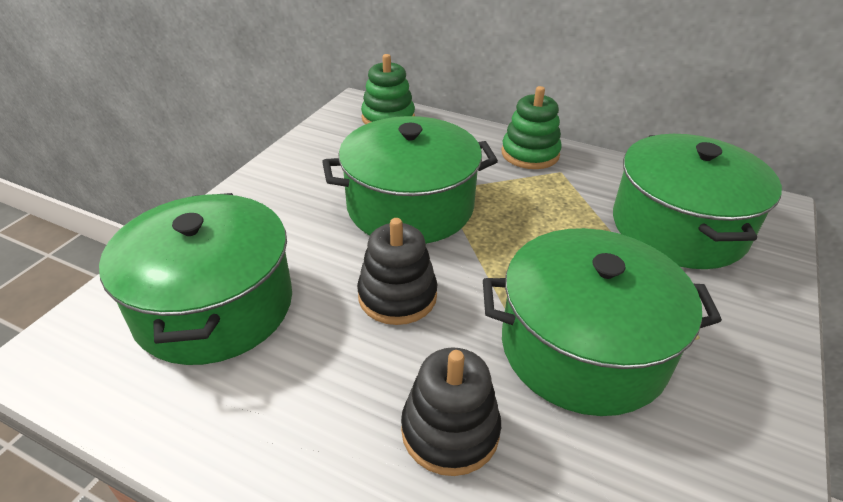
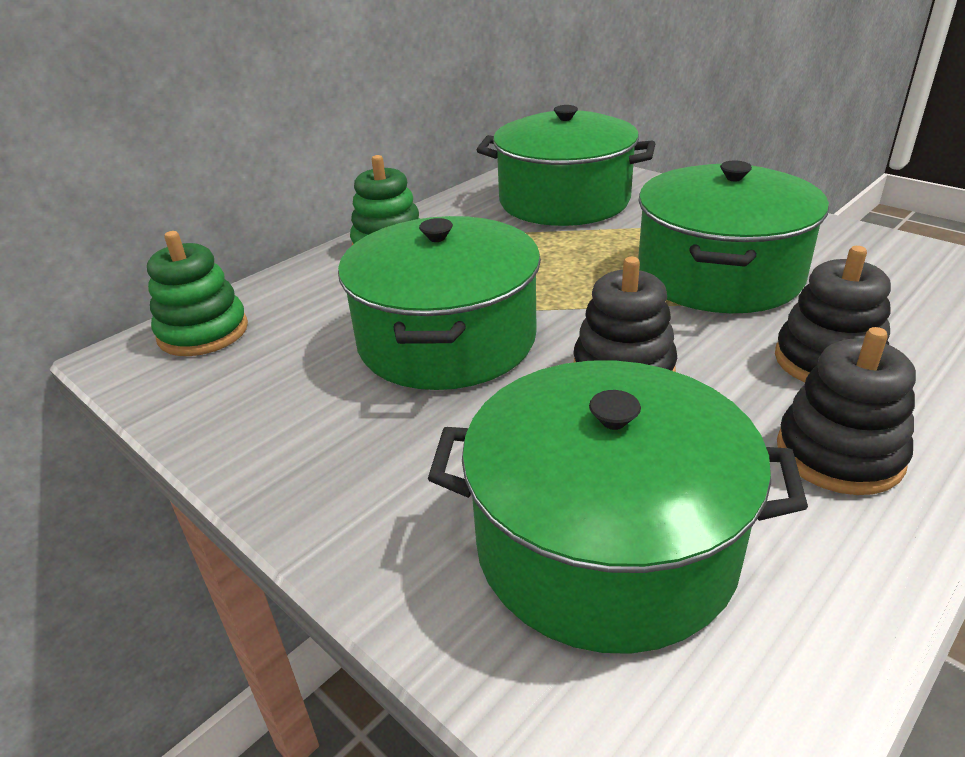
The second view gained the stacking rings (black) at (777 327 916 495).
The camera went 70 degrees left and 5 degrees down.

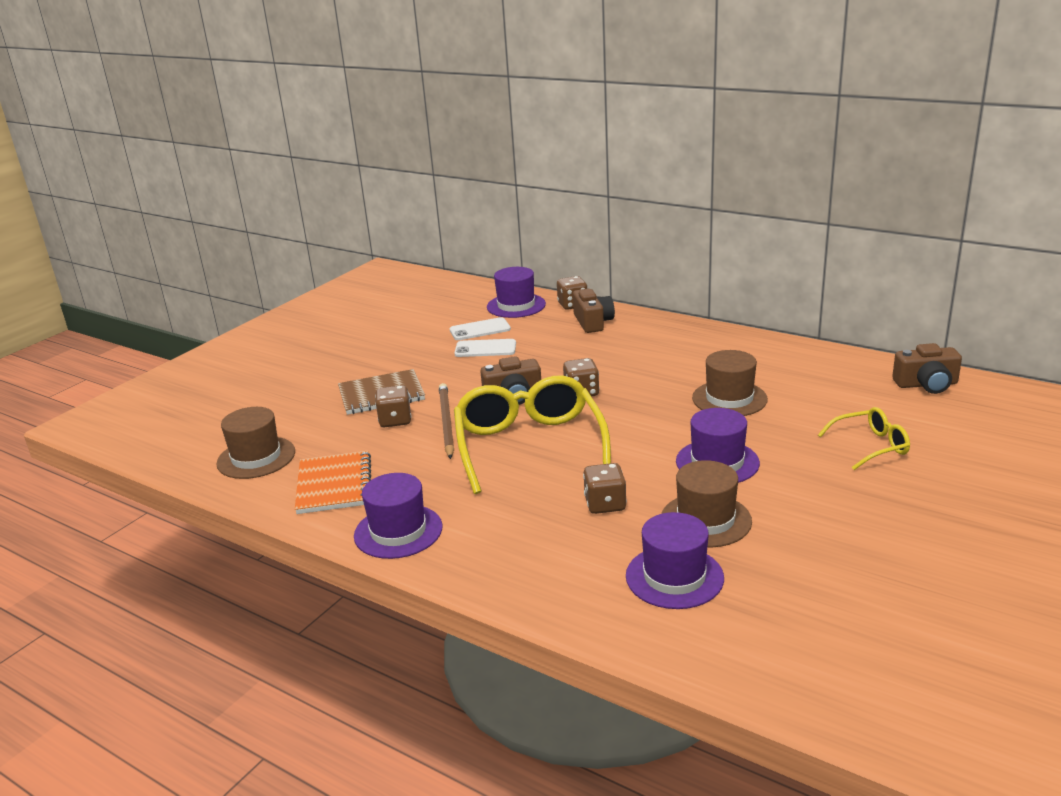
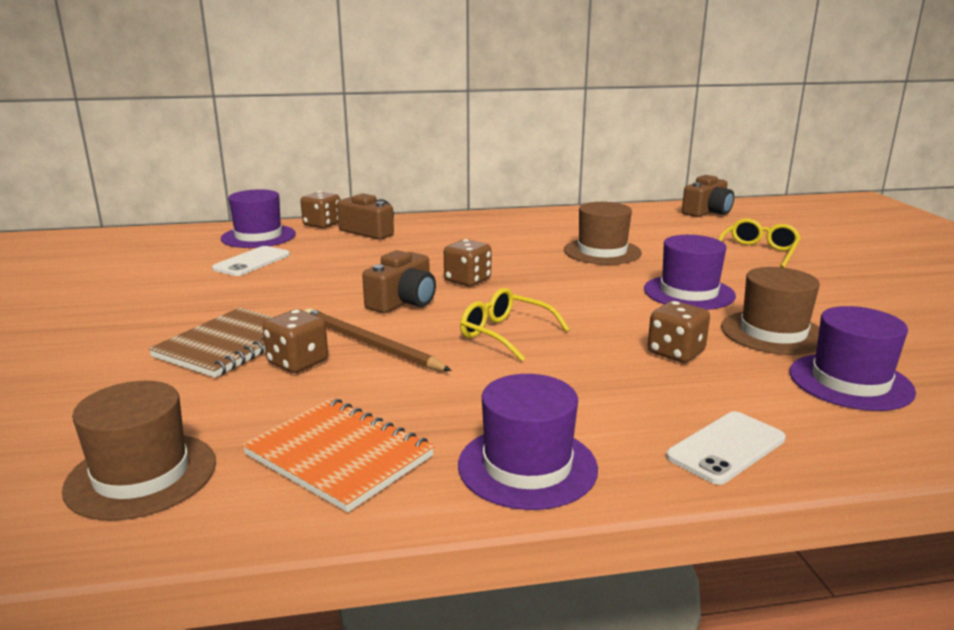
The phone (white) ended up elsewhere, having gone from (455 339 516 357) to (666 411 786 485).
The size of the eyeglasses (golden) at (454 376 611 494) changed by a factor of 0.50.
The camera went 45 degrees left and 5 degrees down.

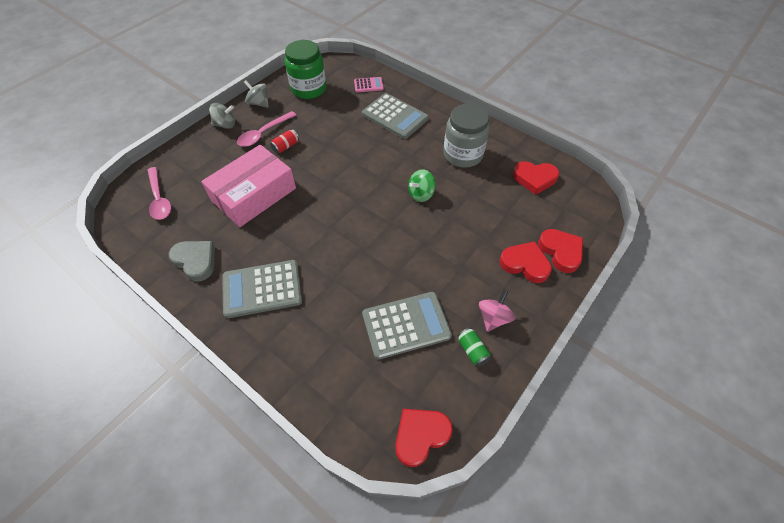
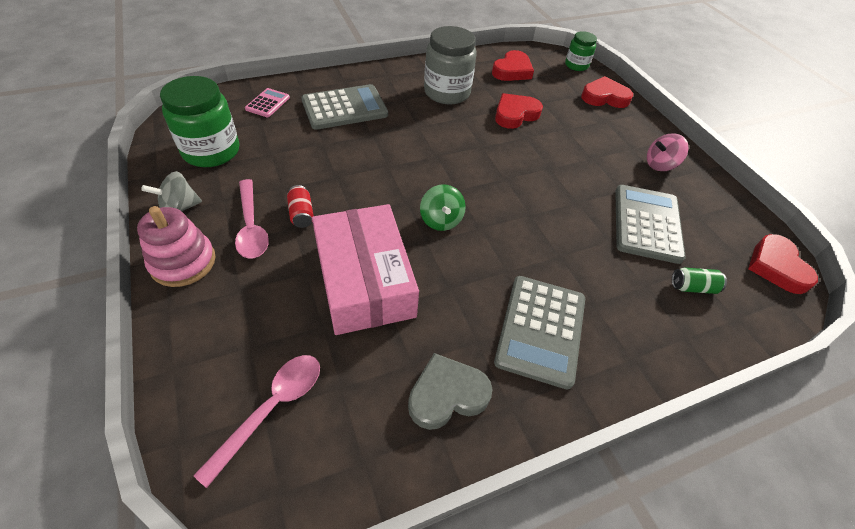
The second view gained the jar (leaf-green) at (565 31 597 71).
The toy top (leaf-green) ended up elsewhere, having gone from (408 169 436 202) to (420 184 466 231).
The can (leaf-green) ended up elsewhere, having gone from (458 328 491 367) to (672 268 727 294).
The heart shape (scarlet) ended up elsewhere, having gone from (499 241 552 283) to (495 93 543 129).
Where the toy top (grey) stood at (209 103 235 129), the stacking rings (rosy) came to stand at (137 206 216 287).
The teaspoon (rosy) at (147 167 171 220) ended up facing another way, 60 degrees counterclockwise from before.
The toy top (rosy) at (479 290 515 332) ended up facing another way, 75 degrees counterclockwise from before.
The camera went 65 degrees left and 5 degrees down.

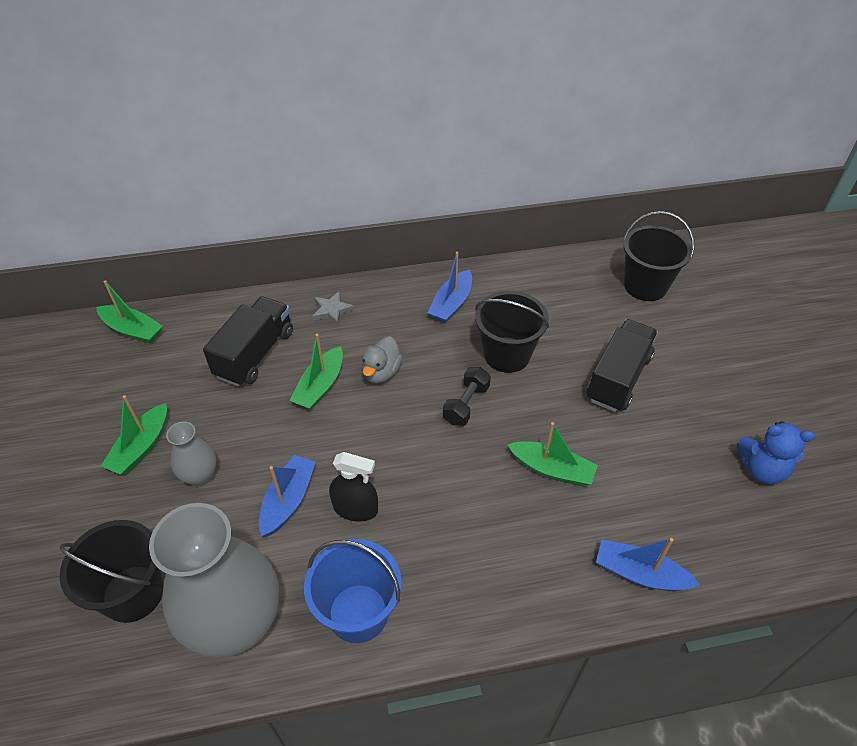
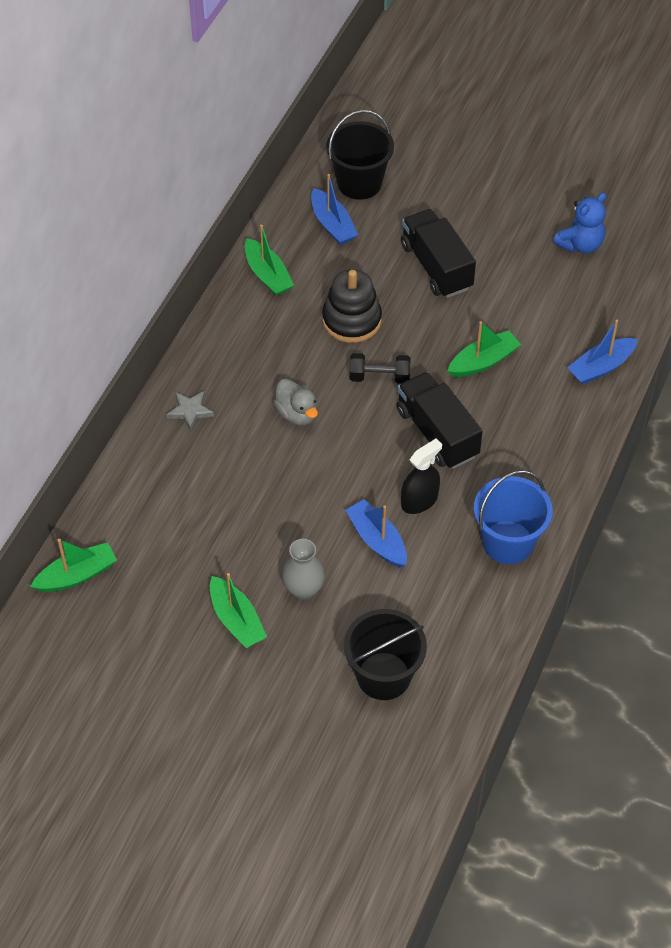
The second view lost the tall vase (grey) at (149 503 279 658).
The truck (black) ended up elsewhere, having gone from (203 296 293 387) to (397 372 483 469).
The boat (leaf-green) ended up elsewhere, having gone from (290 334 343 410) to (245 225 294 296).
The boat (royal blue) ended up elsewhere, having gone from (428 252 472 323) to (311 174 358 245).
Where the sand bucket (black) stood at (475 291 549 373), the stacking rings (black) came to stand at (322 269 382 343).
The hand weight (black) at (443 367 491 426) ended up facing another way, 60 degrees counterclockwise from before.
The camera went 55 degrees left and 5 degrees up.

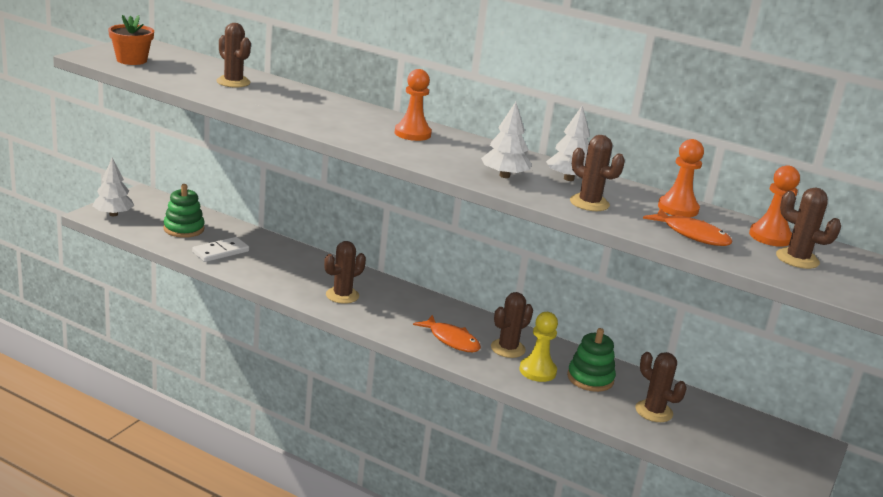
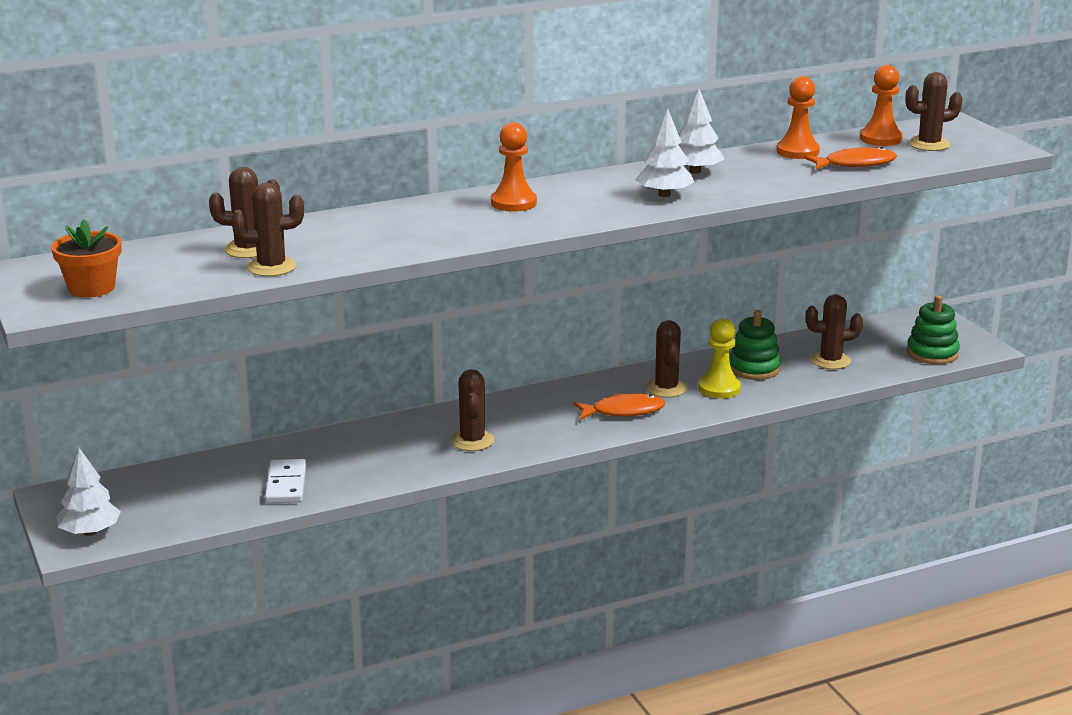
The stacking rings (leaf-green) ended up elsewhere, having gone from (163 184 205 238) to (907 295 960 364).
The cactus (dark brown) ended up elsewhere, having gone from (570 135 625 211) to (231 183 304 276).
The camera went 50 degrees left and 0 degrees up.

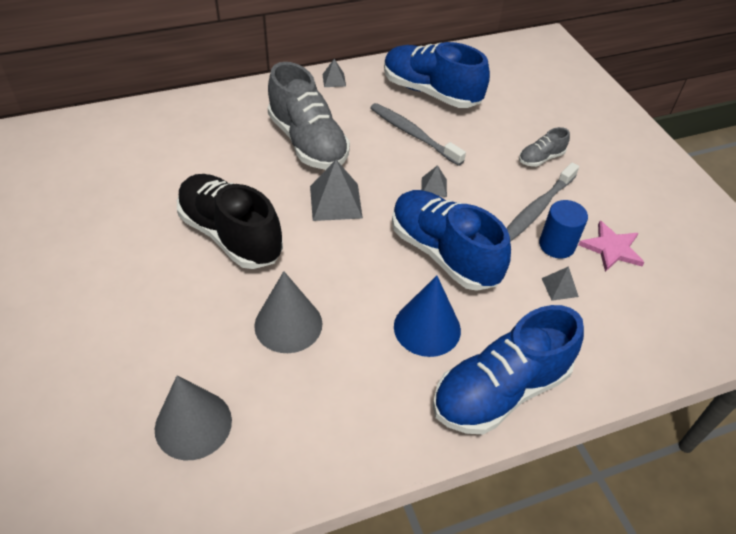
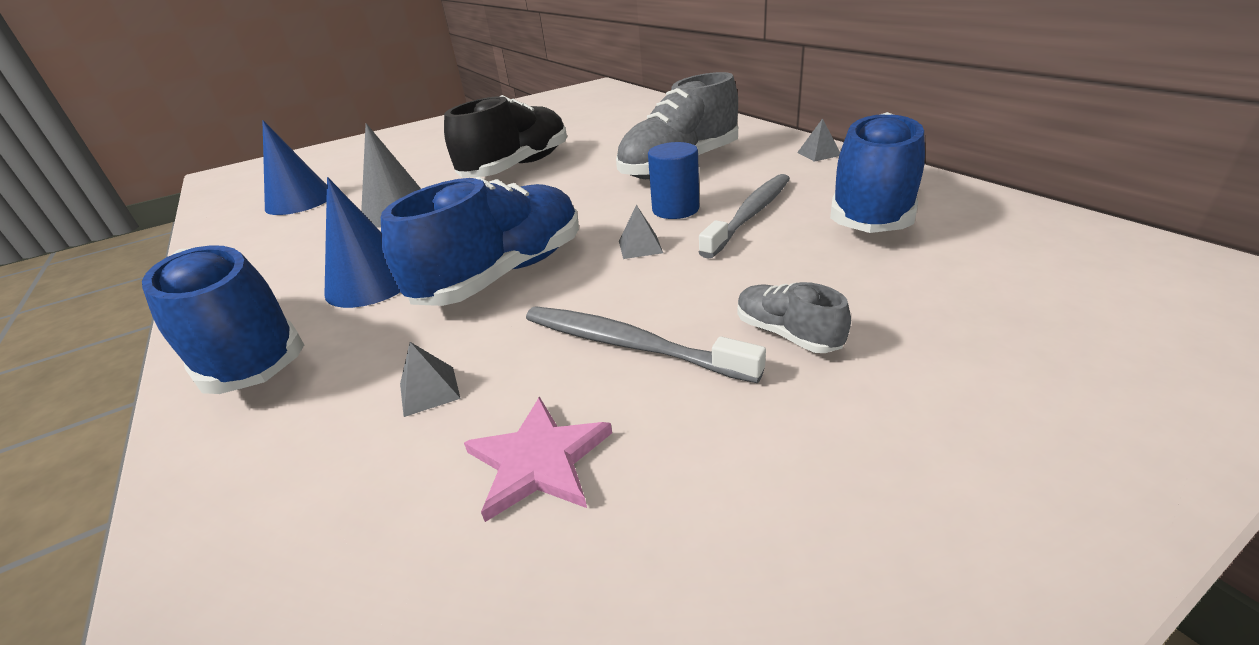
The second view lost the pyramid shape (grey) at (310 160 363 221).
The cylinder shape (royal blue) ended up elsewhere, having gone from (539 200 588 259) to (648 142 699 219).
What was the solid cone (grey) at (155 376 232 460) turned into the solid cone (royal blue) at (262 120 327 215).
The camera went 85 degrees right and 15 degrees down.

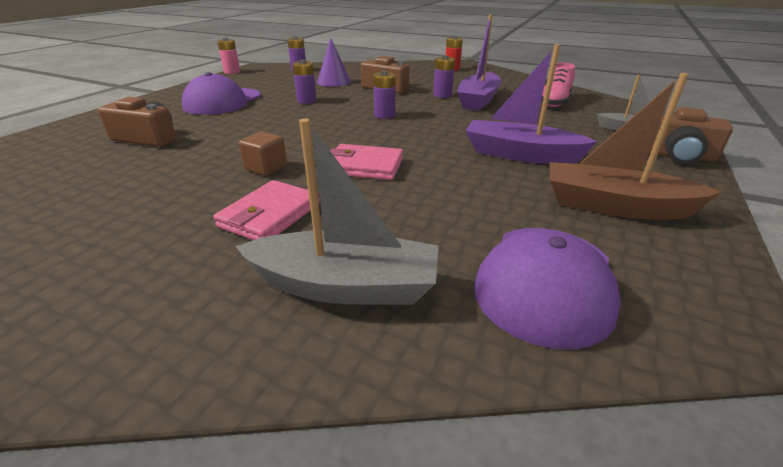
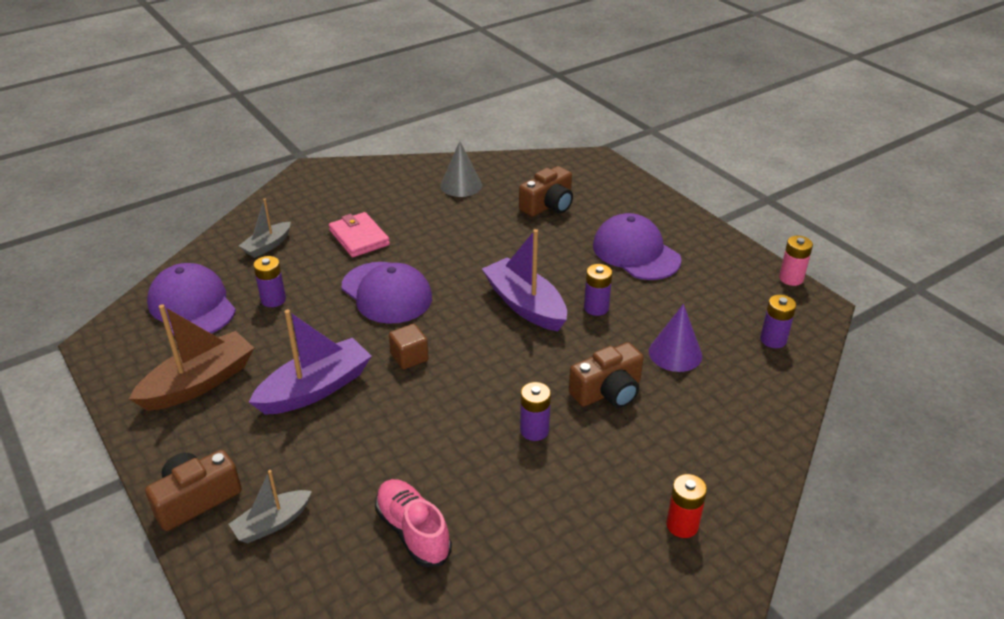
The second view gained the solid cone (grey) at (440 141 482 197).
The cube (dark brown) ended up elsewhere, having gone from (239 132 287 176) to (389 324 429 369).
The AA battery (violet) ended up elsewhere, having gone from (373 71 396 119) to (253 256 286 307).
The boat (violet) ended up elsewhere, having gone from (457 15 502 111) to (482 229 567 331).
Where the billfold (rosy) stood at (330 144 403 180), the baseball cap (violet) came to stand at (342 262 432 324).
The size of the boat (grey) at (235 119 439 305) changed by a factor of 0.58.
The camera went 120 degrees right and 5 degrees up.

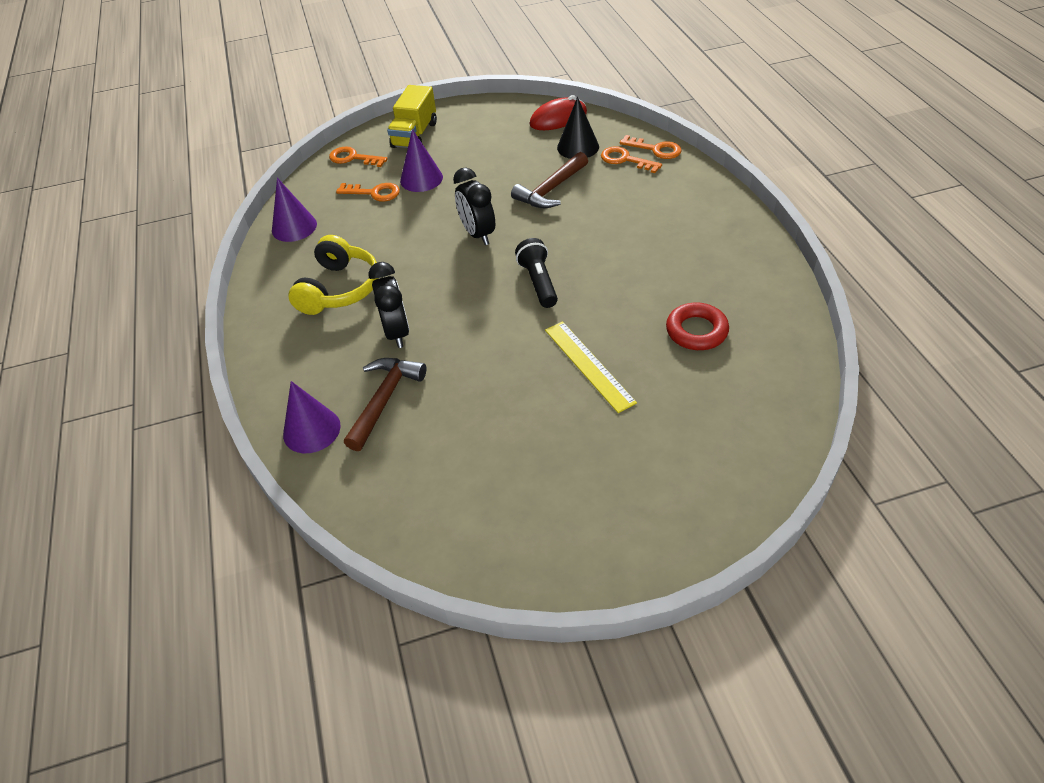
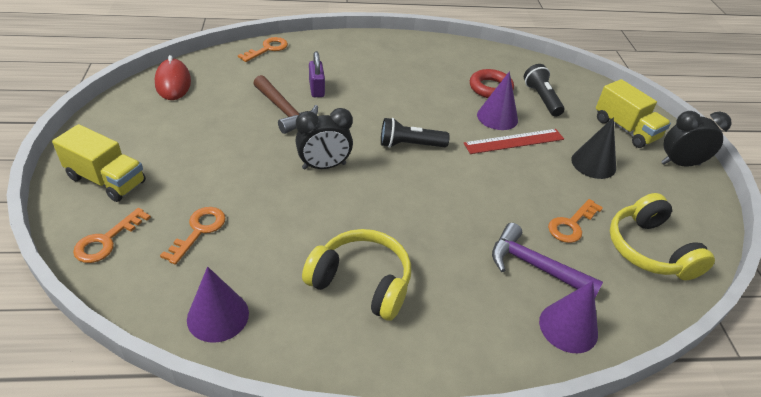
The second view gained the lock (violet) at (309 51 325 97).
The second view gained the flashlight (black) at (524 64 564 117).
The second view gained the truck (golden) at (596 79 671 148).
The second view gained the over-ear headphones (golden) at (610 193 715 280).
The alarm clock (black) ended up elsewhere, having gone from (368 262 409 348) to (661 111 732 167).
The solid cone (violet) ended up elsewhere, having gone from (400 129 443 192) to (477 71 518 130).
The solid cone (black) ended up elsewhere, having gone from (557 97 599 159) to (571 117 616 179).
The key (orange-coloured) ended up elsewhere, having gone from (601 146 662 173) to (548 199 603 243).
What was the claw hammer (dark brown) at (344 358 426 451) turned into the claw hammer (violet) at (492 223 603 297).
What was the straightedge (golden) at (545 321 637 413) turned into the straightedge (scarlet) at (464 129 564 154).
The camera went 85 degrees left and 5 degrees down.

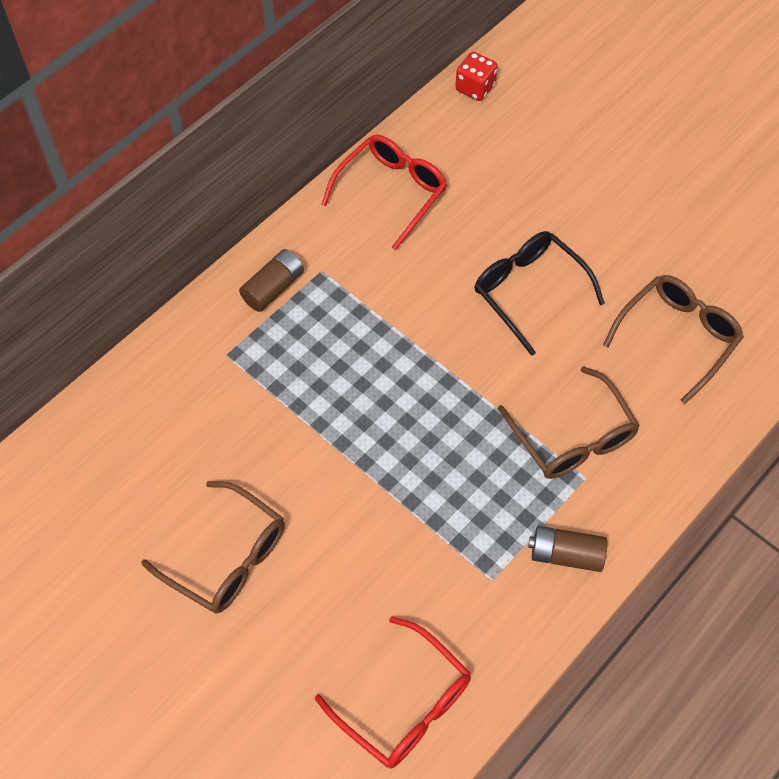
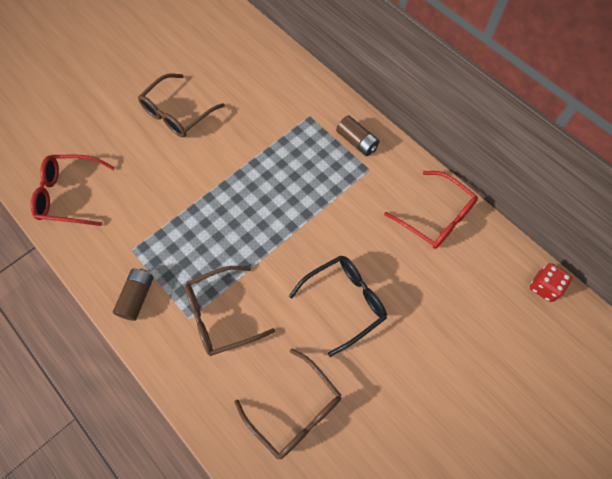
The eyeglasses (scarlet) at (315 616 471 769) ended up facing another way, 45 degrees clockwise from before.
The camera went 95 degrees right and 5 degrees up.

